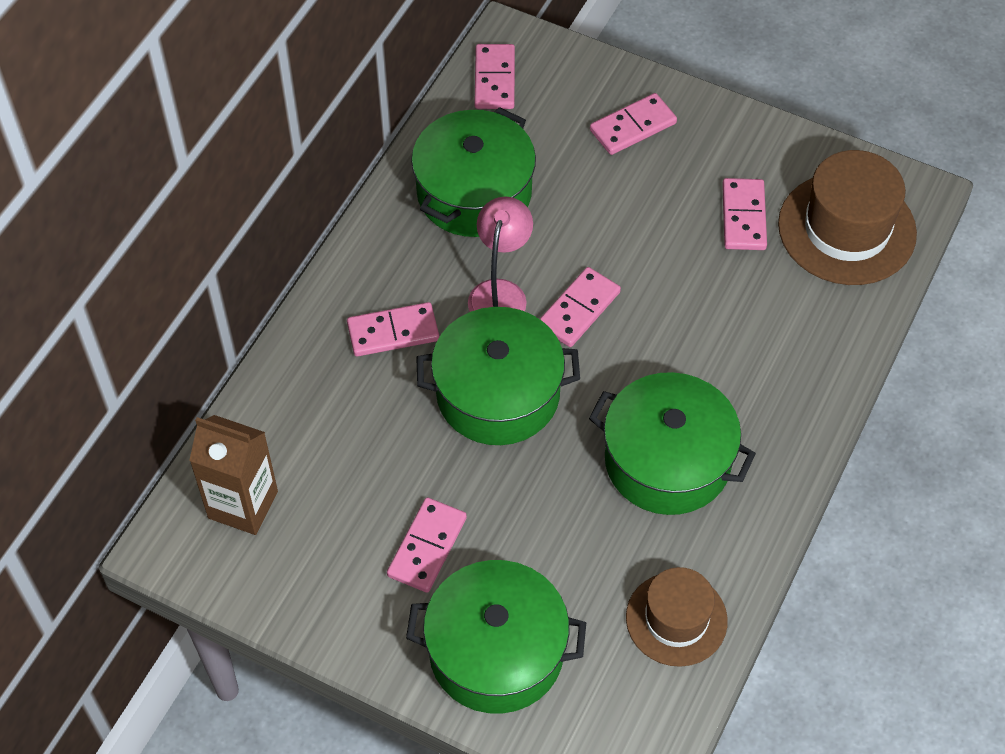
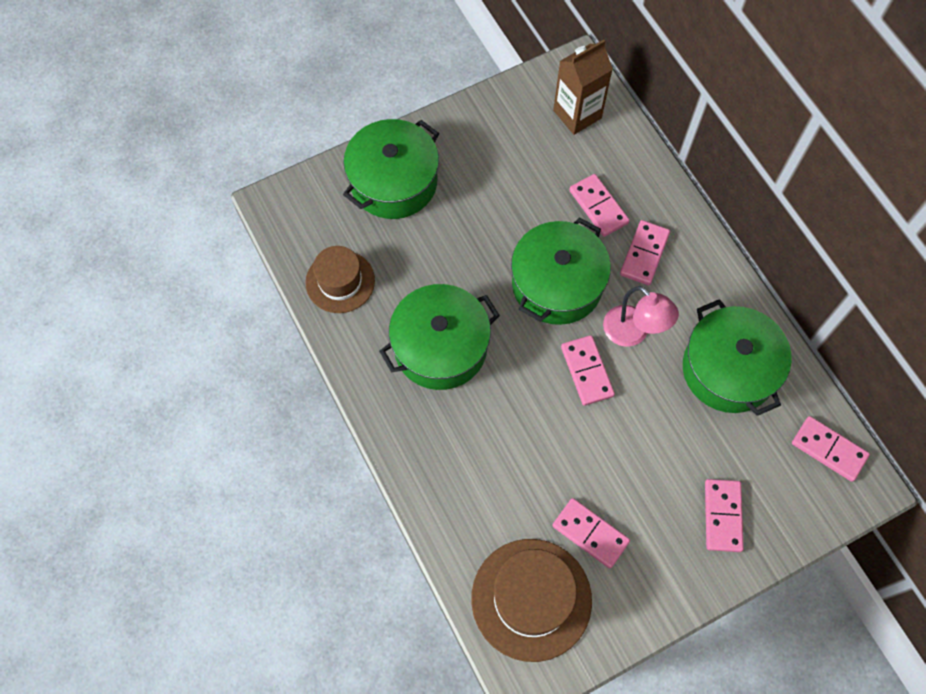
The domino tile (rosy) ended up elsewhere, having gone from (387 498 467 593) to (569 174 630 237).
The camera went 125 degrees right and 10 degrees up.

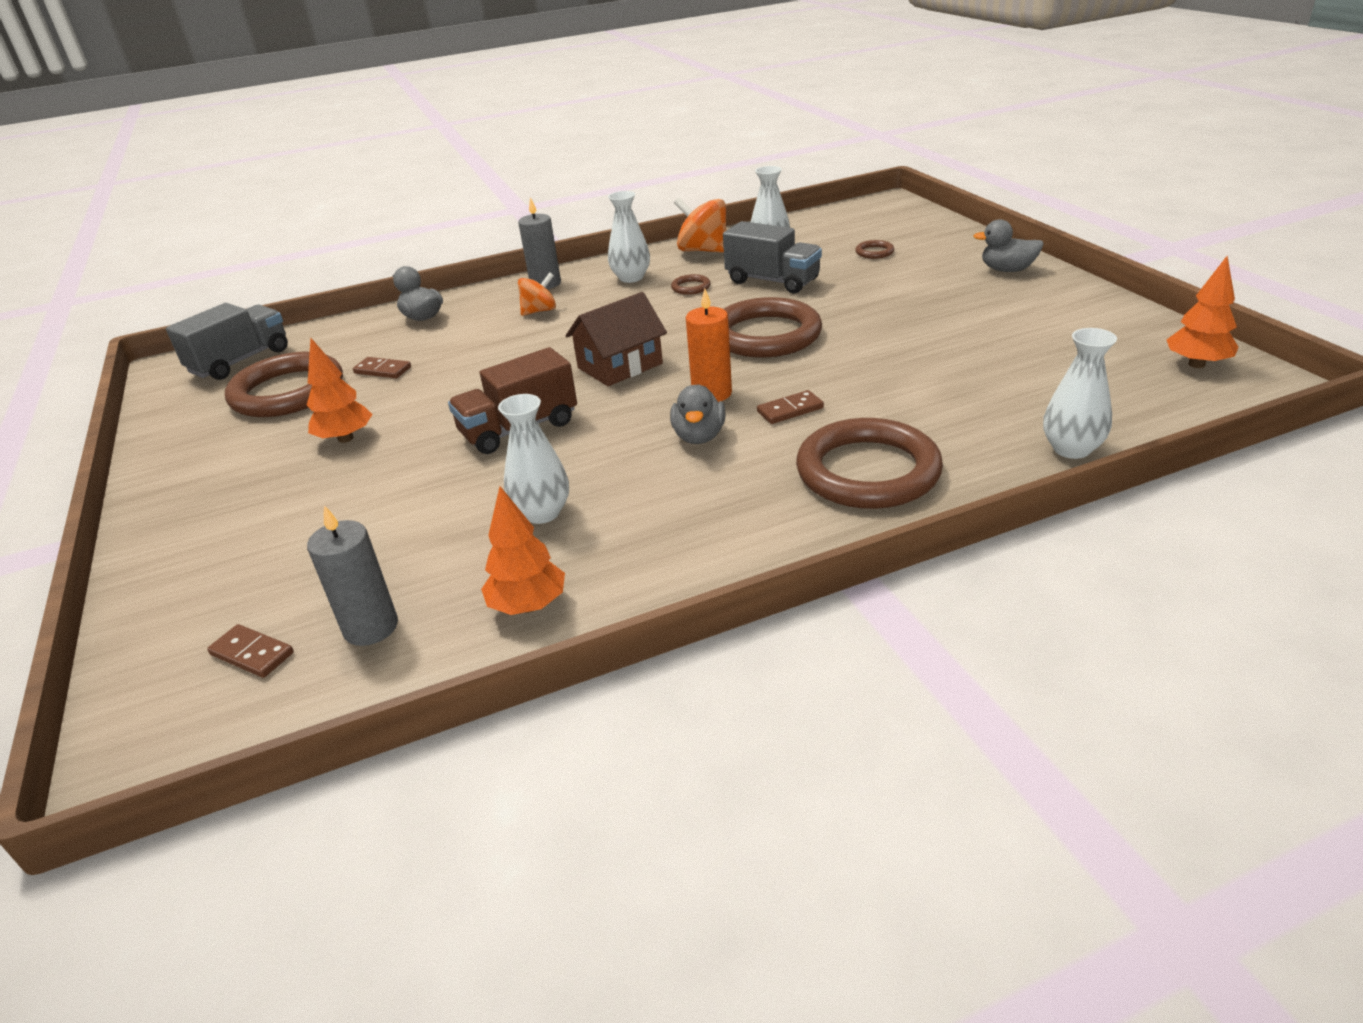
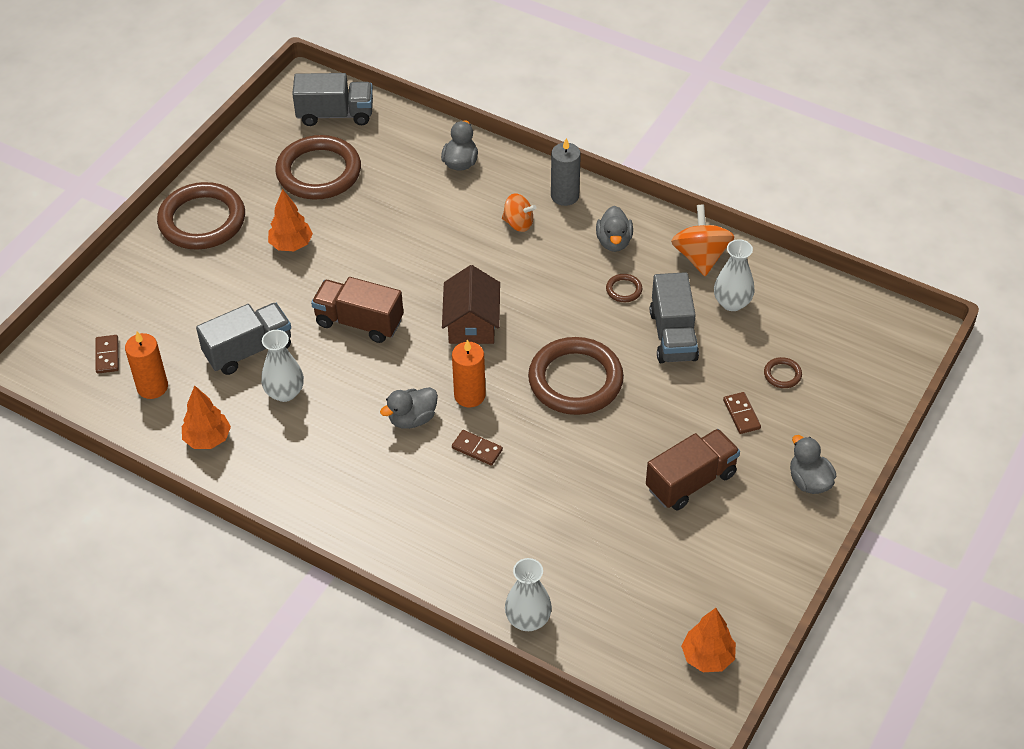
The second view gained the truck (grey) at (196 303 291 375).
The second view gained the truck (dark brown) at (646 429 740 510).
The domino tile (dark brown) ended up elsewhere, having gone from (353 357 411 378) to (723 392 761 434).
The hoop (dark brown) ended up elsewhere, having gone from (796 418 943 509) to (157 182 245 250).
Where the tall vase (white) stood at (608 191 650 283), the rubber duck (grey) came to stand at (596 206 633 252).
What was the candle (grey) at (307 505 398 646) turned into the candle (orange-coloured) at (125 332 168 399).
The toy house (dark brown) at (566 292 667 386) ended up facing another way, 75 degrees clockwise from before.
The camera went 50 degrees right and 15 degrees up.

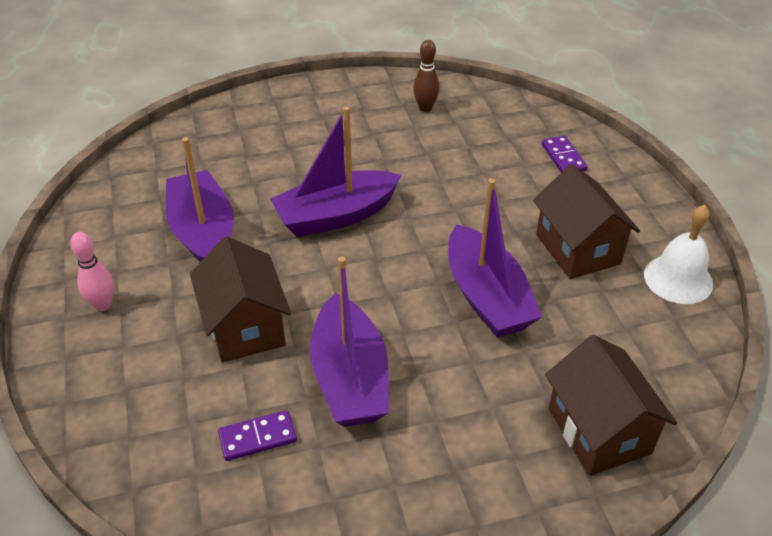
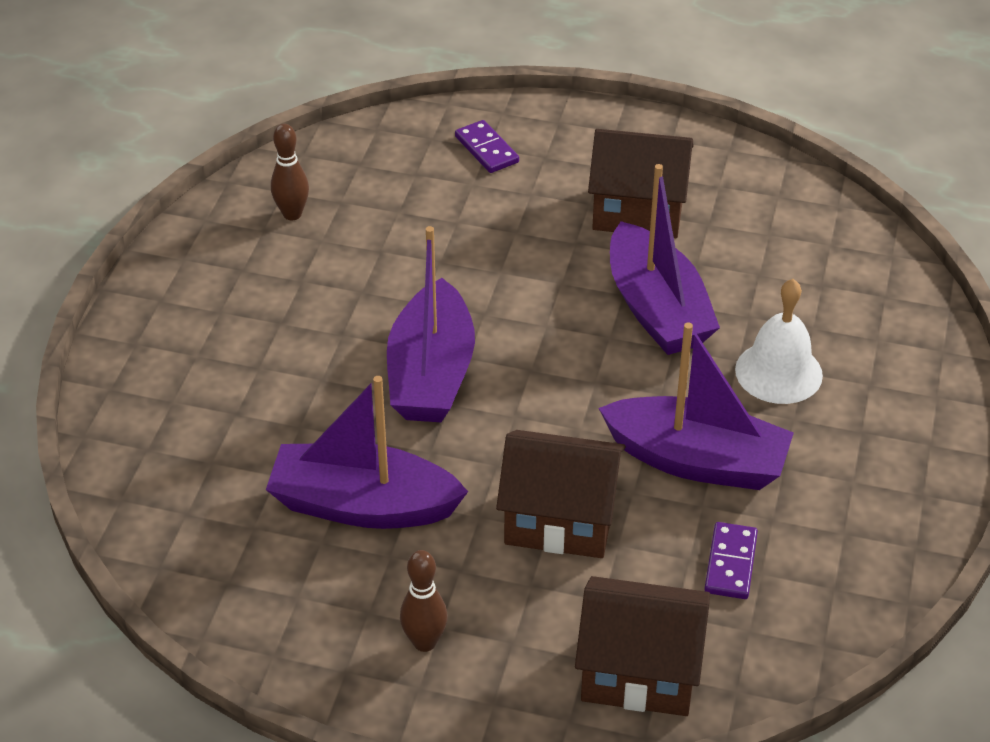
The toy house (dark brown) ended up elsewhere, having gone from (545 335 677 476) to (575 576 710 716).
The bell (white) ended up elsewhere, having gone from (644 205 713 304) to (735 279 823 404).
What was the bowling pin (rosy) at (70 232 114 311) turned into the bowling pin (dark brown) at (400 550 448 652).
The boat (violet) at (448 178 542 338) ended up facing another way, 60 degrees clockwise from before.
The domino tile (violet) at (542 136 587 172) ended up facing another way, 45 degrees clockwise from before.
The camera went 60 degrees left and 0 degrees up.

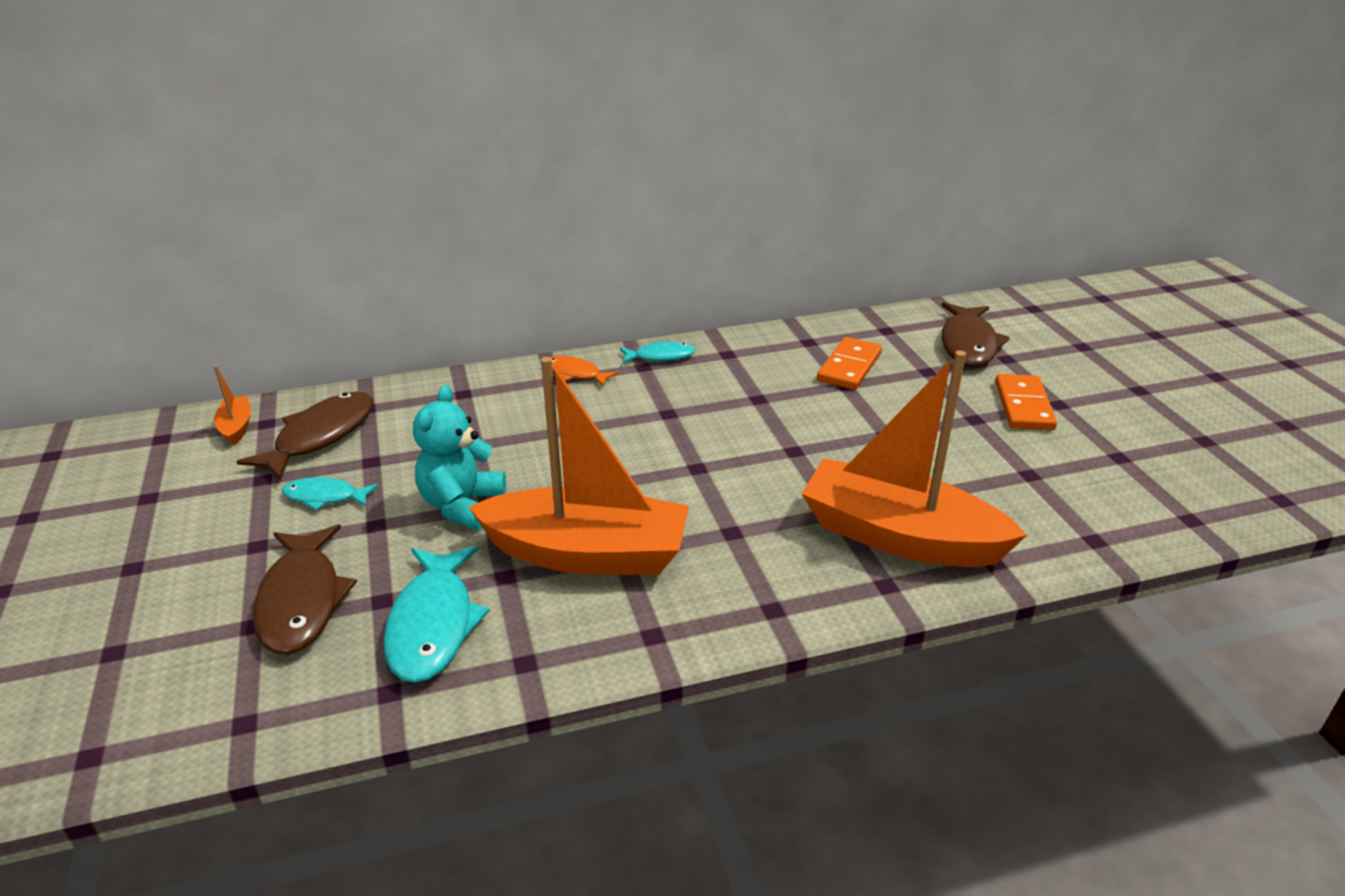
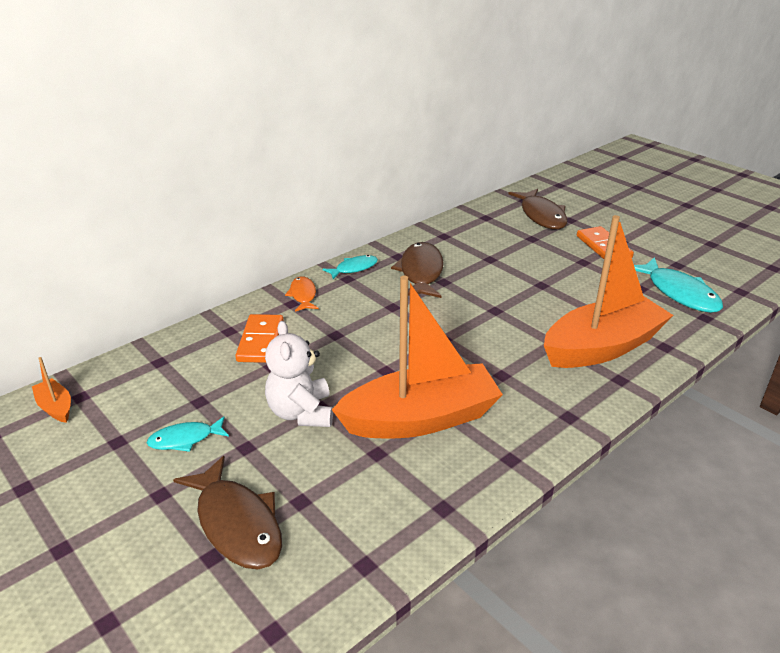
The fish (dark brown) ended up elsewhere, having gone from (236 392 373 481) to (391 242 444 298).
The fish (turquoise) ended up elsewhere, having gone from (383 546 490 683) to (634 257 723 313).
The domino tile (orange-coloured) ended up elsewhere, having gone from (817 337 882 390) to (235 314 284 363).
What was the teddy (turquoise) at (413 385 506 530) turned into the teddy (white) at (265 321 333 427).
The fish (orange-coloured) at (550 356 619 387) ended up facing another way, 75 degrees clockwise from before.
The boat (orange-coloured) at (802 350 1027 567) ended up facing another way, 150 degrees clockwise from before.
The camera went 25 degrees left and 0 degrees up.

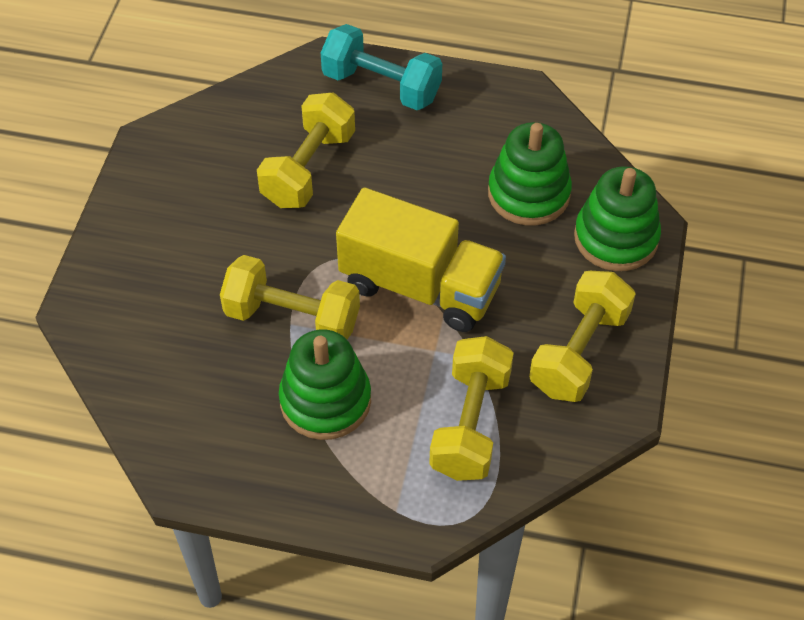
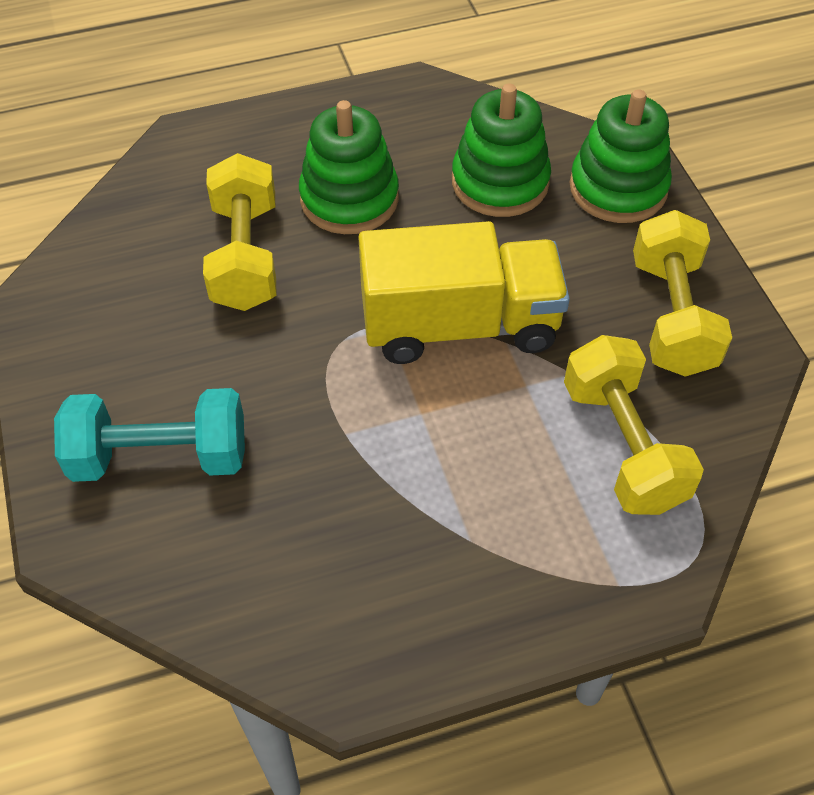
The second view lost the hand weight (golden) at (220 255 360 339).
The stacking rings (leaf-green) ended up elsewhere, having gone from (279 329 371 440) to (299 100 399 234).
The hand weight (turquoise) ended up elsewhere, having gone from (321 24 442 110) to (54 388 245 482).
The camera went 30 degrees left and 0 degrees up.

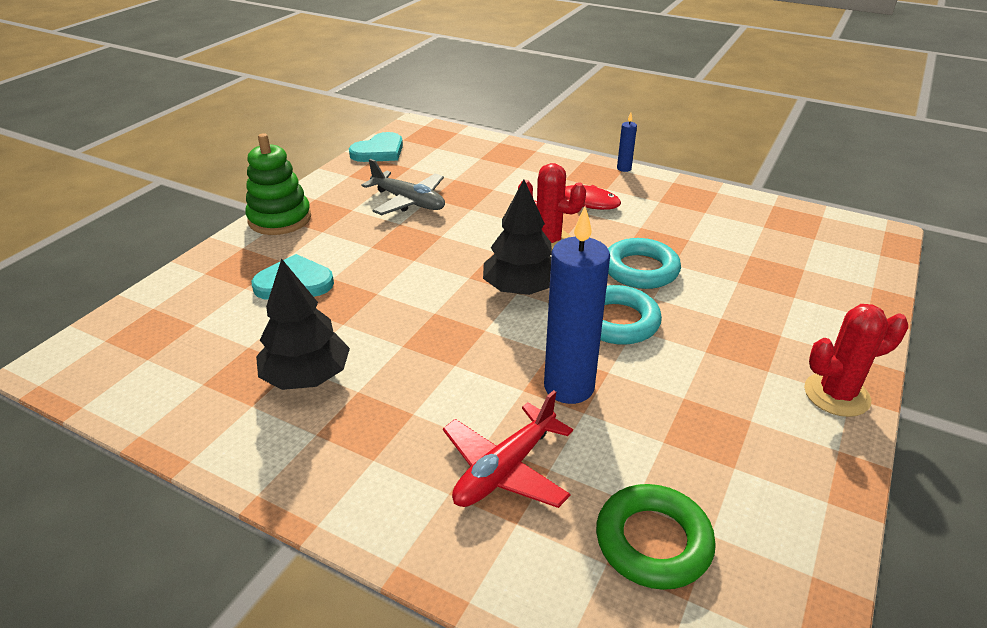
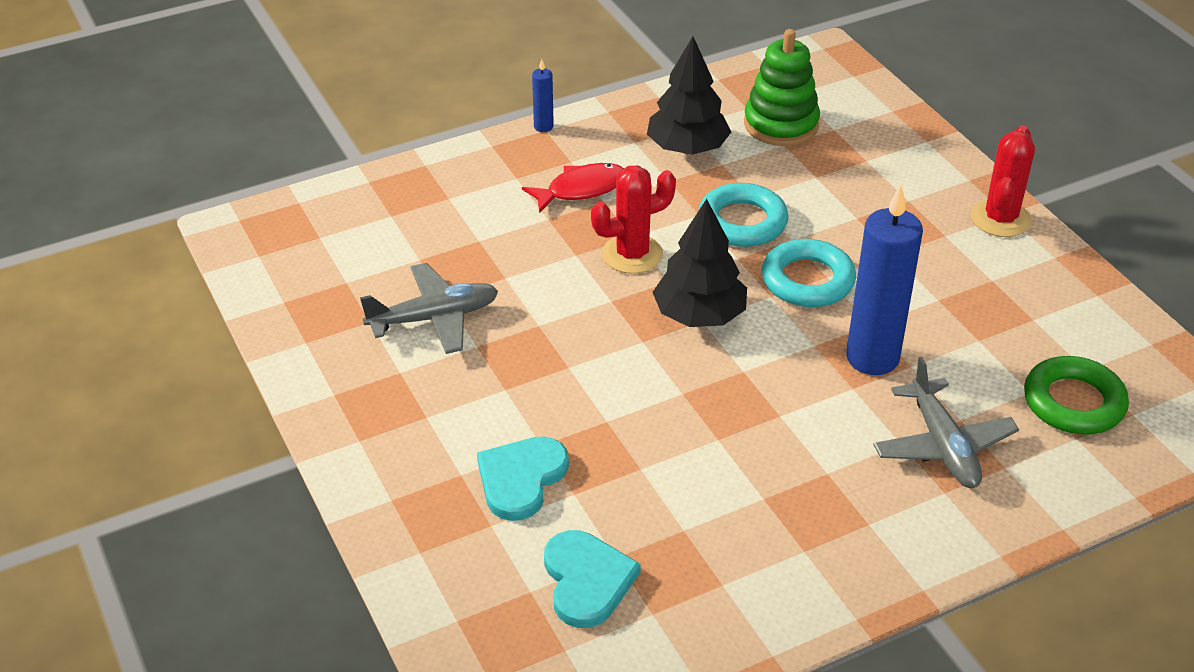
The stacking rings (leaf-green) ended up elsewhere, having gone from (245 133 311 235) to (744 29 820 146).
The toy tree (black) ended up elsewhere, having gone from (256 258 350 390) to (647 36 731 155).
The heart shape (turquoise) ended up elsewhere, having gone from (349 132 403 162) to (544 530 641 628).
What was the plane (scarlet) at (443 390 573 508) turned into the plane (grey) at (873 357 1019 488).
The camera went 55 degrees left and 5 degrees up.

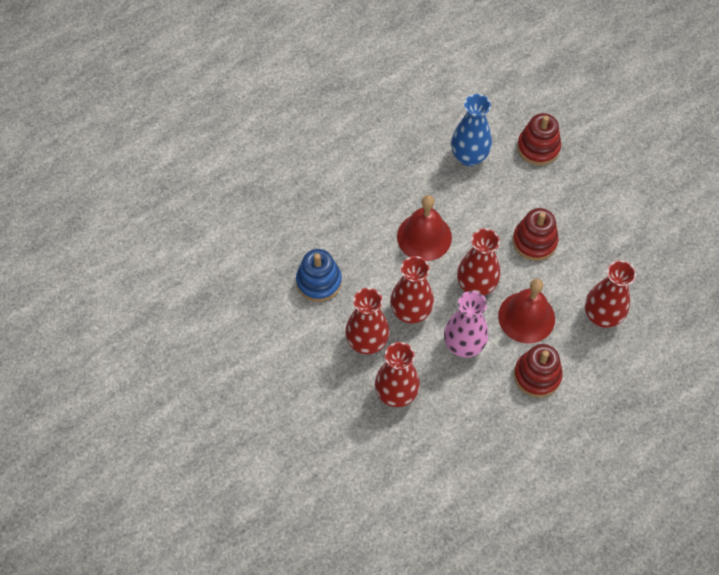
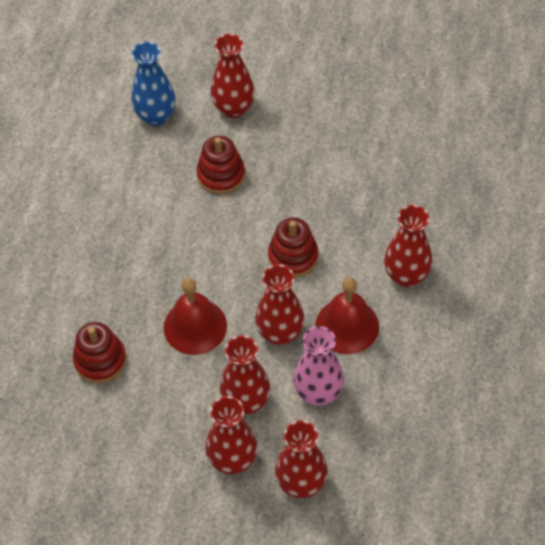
The second view lost the stacking rings (royal blue) at (296 249 342 302).
The second view gained the tall vase (scarlet) at (211 34 255 118).
The tall vase (royal blue) ended up elsewhere, having gone from (451 94 492 166) to (131 41 176 126).
The stacking rings (scarlet) ended up elsewhere, having gone from (514 344 563 397) to (73 322 127 383).
The camera went 40 degrees left and 5 degrees down.

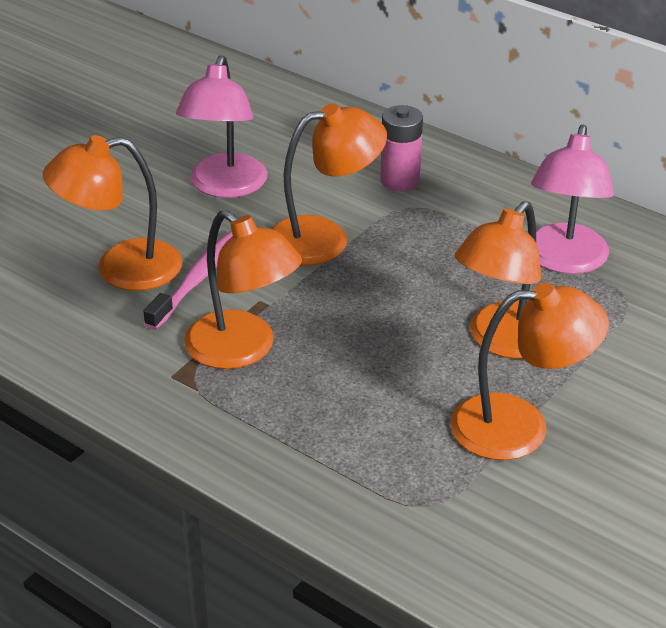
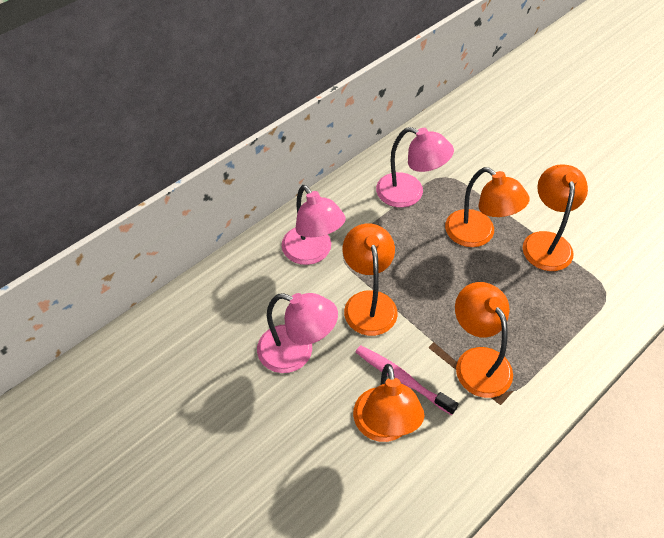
Where the AA battery (rosy) stood at (380 105 423 191), the lamp (rosy) came to stand at (281 185 345 265).
The lamp (orange-coloured) at (184 210 302 369) ended up facing another way, 75 degrees counterclockwise from before.
The camera went 80 degrees left and 15 degrees up.

